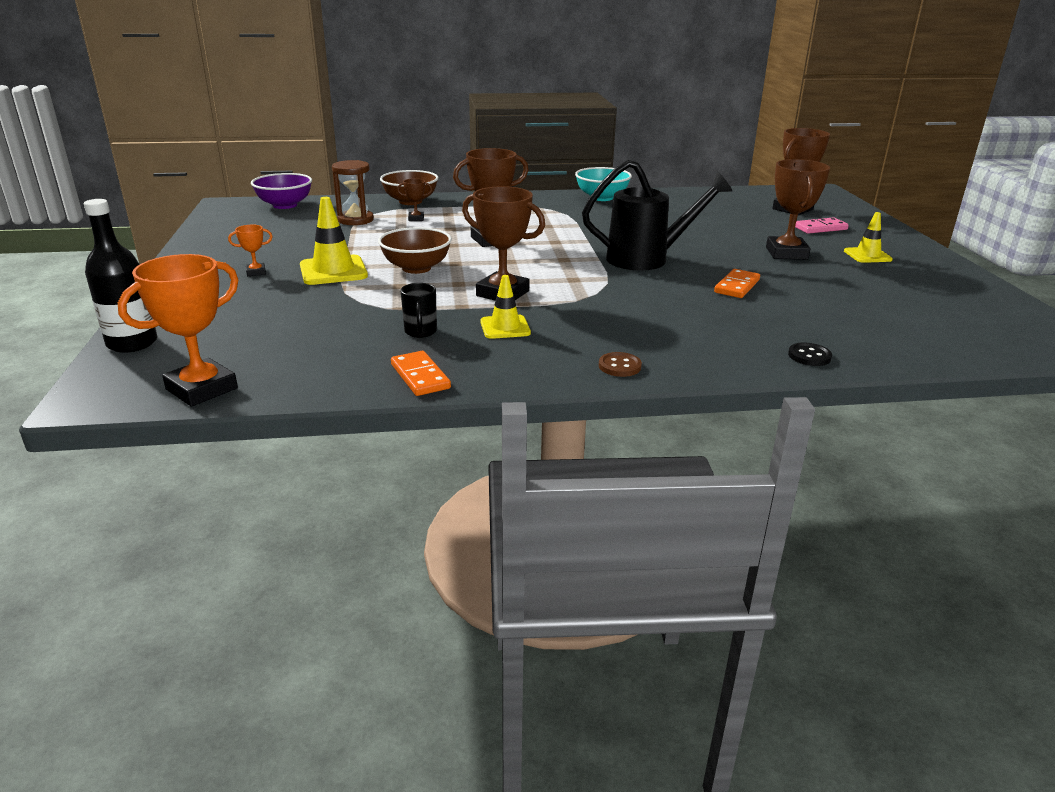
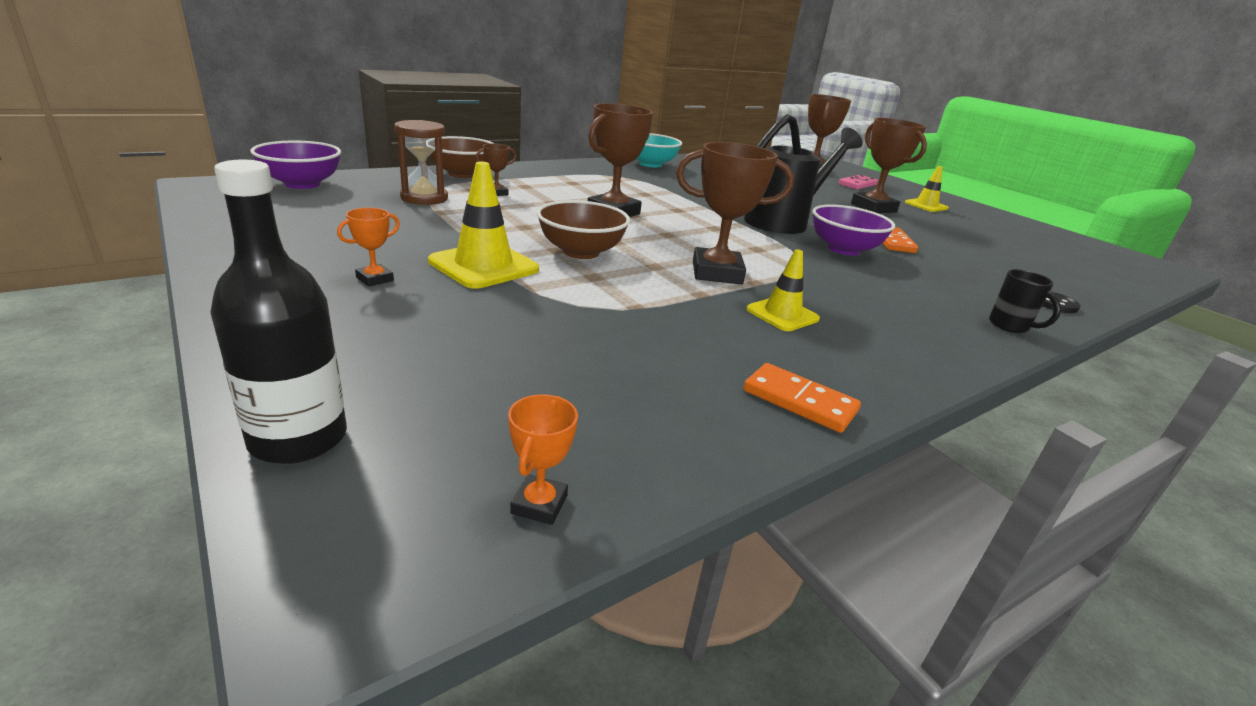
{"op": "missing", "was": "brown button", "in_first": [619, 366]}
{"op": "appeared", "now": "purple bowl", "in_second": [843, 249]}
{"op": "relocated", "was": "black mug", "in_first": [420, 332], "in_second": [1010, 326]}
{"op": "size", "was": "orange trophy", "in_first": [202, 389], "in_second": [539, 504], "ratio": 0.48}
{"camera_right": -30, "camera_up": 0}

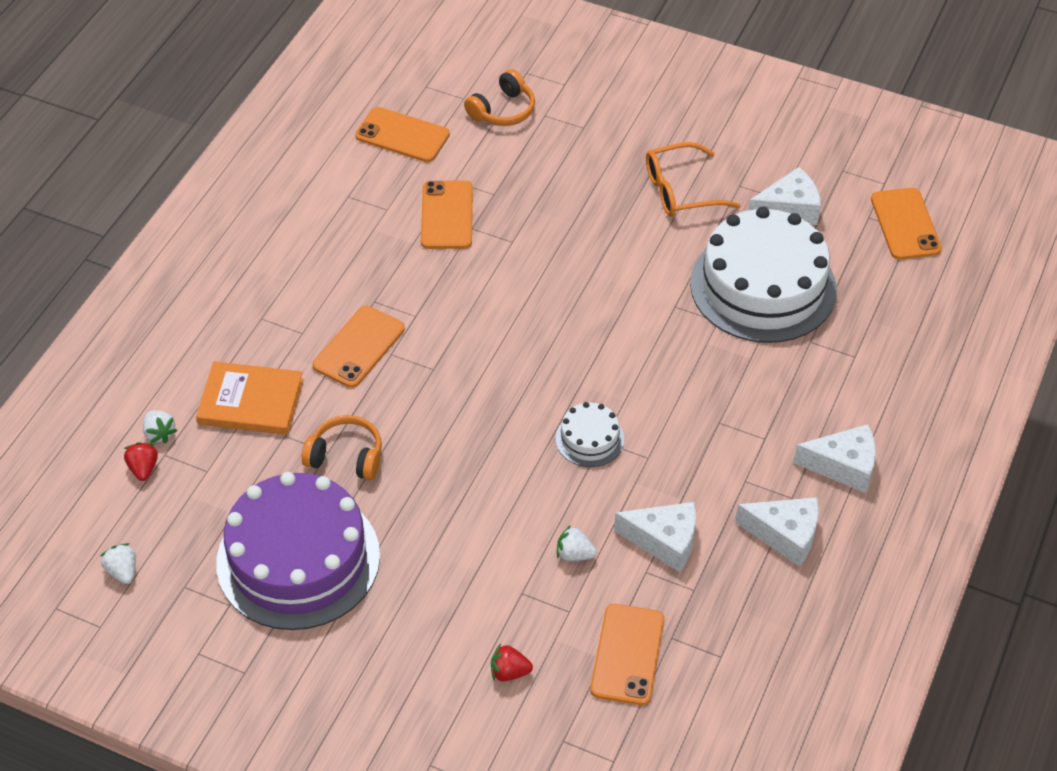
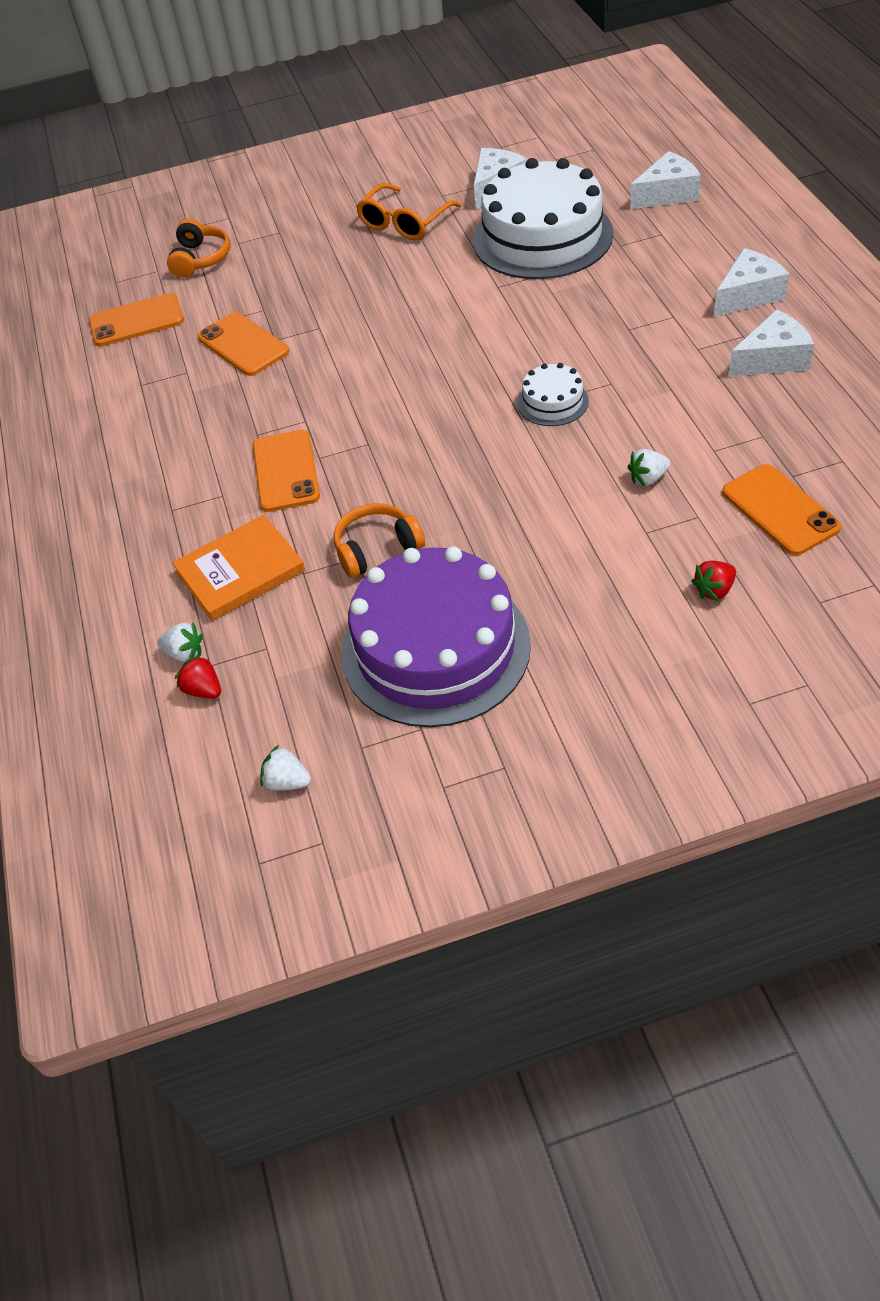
{"op": "missing", "was": "orange phone", "in_first": [905, 224]}
{"op": "relocated", "was": "white cheese", "in_first": [664, 541], "in_second": [667, 194]}
{"camera_right": -35, "camera_up": 0}

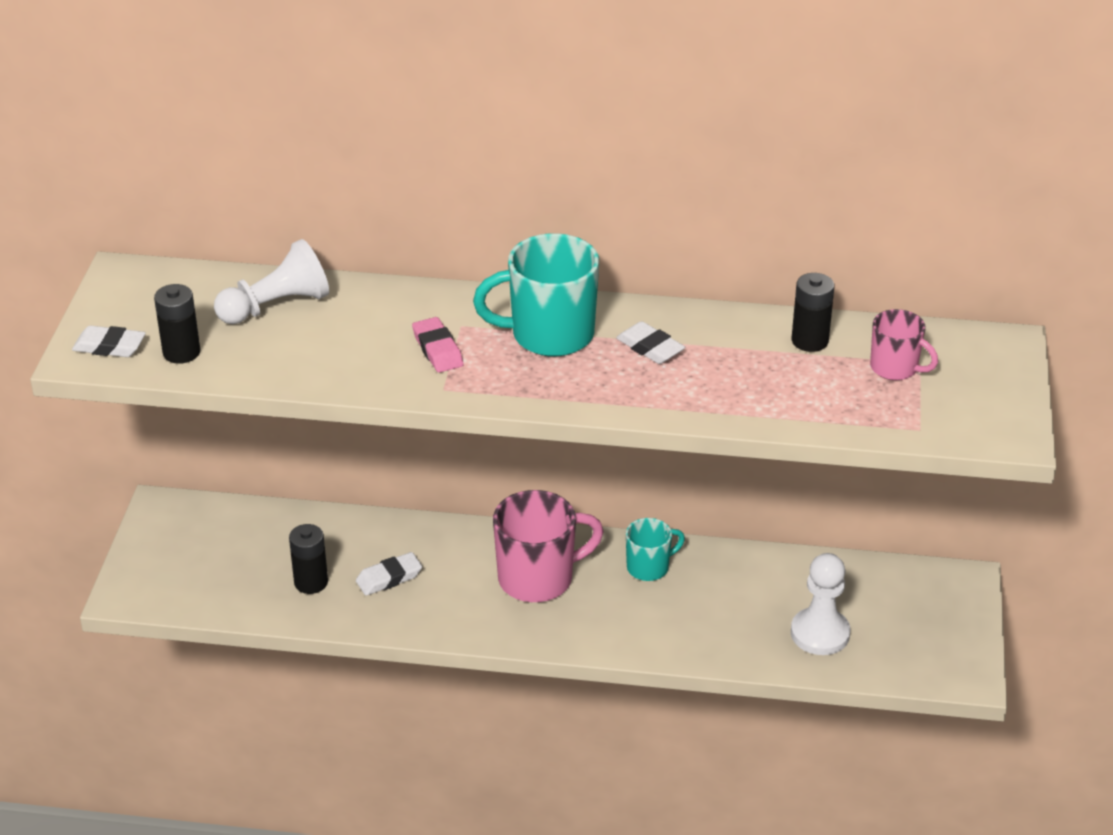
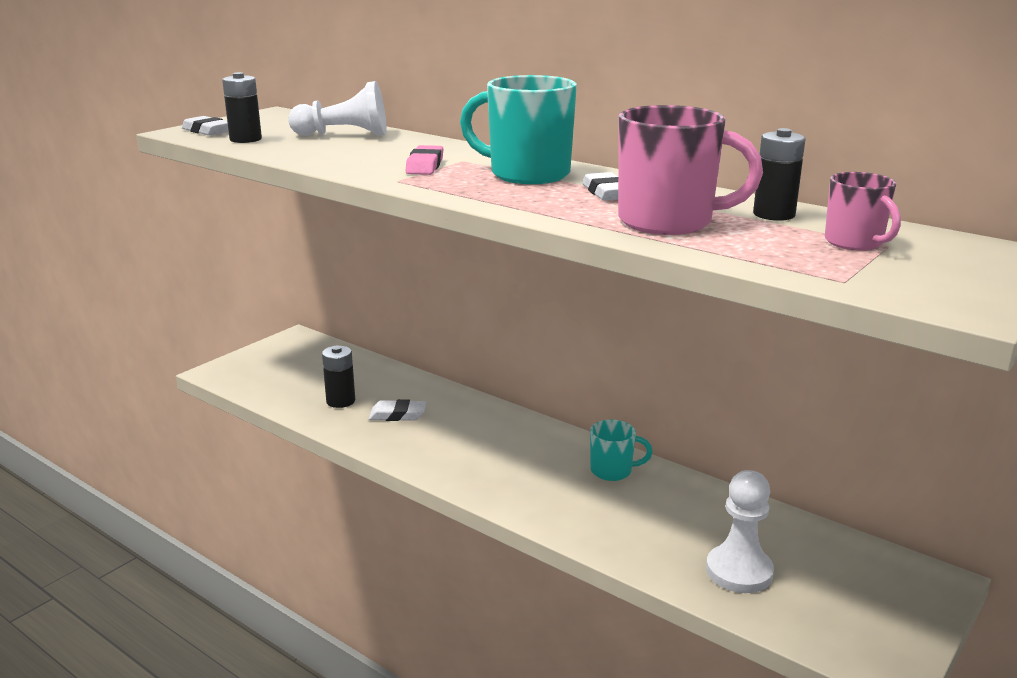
{"op": "relocated", "was": "pink mug", "in_first": [538, 578], "in_second": [668, 222]}
{"camera_right": 30, "camera_up": -15}

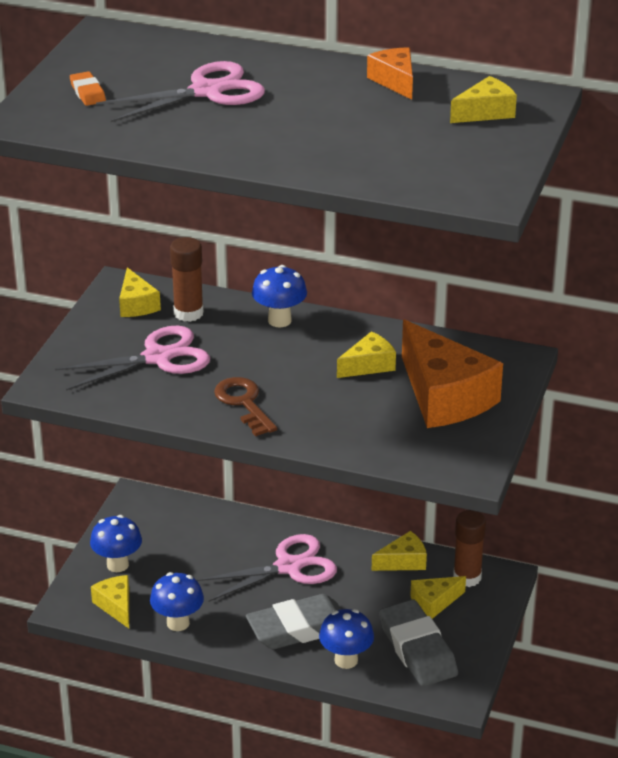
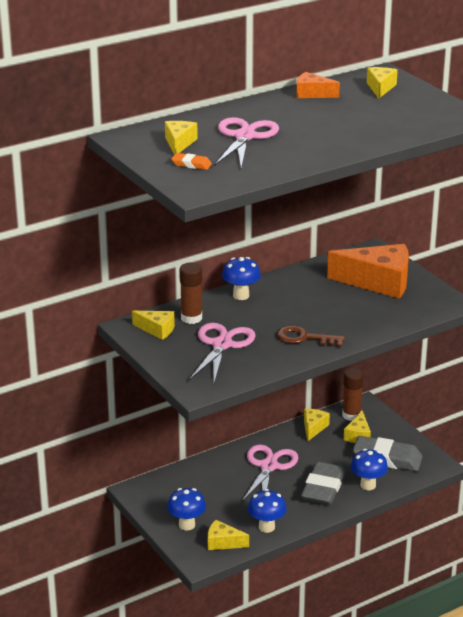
{"op": "relocated", "was": "yellow cheese", "in_first": [369, 365], "in_second": [179, 143]}
{"camera_right": -50, "camera_up": -5}

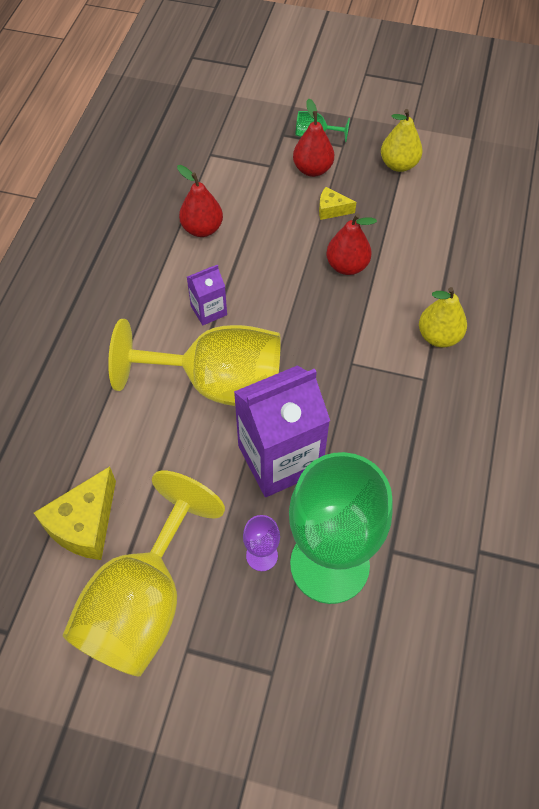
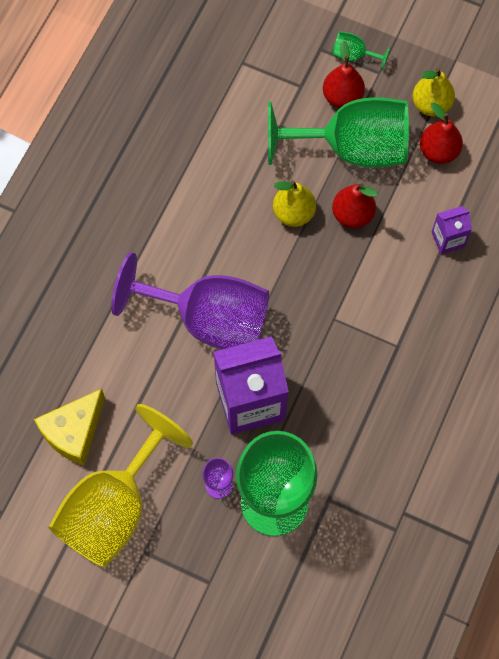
{"op": "relocated", "was": "red pear", "in_first": [202, 229], "in_second": [438, 151]}
{"op": "relocated", "was": "purple carton", "in_first": [208, 310], "in_second": [448, 239]}
{"op": "relocated", "was": "yellow pear", "in_first": [439, 336], "in_second": [293, 213]}
{"op": "exchanged", "was": "yellow cheese", "now": "green goblet", "in_first": [332, 209], "in_second": [351, 148]}
{"op": "colour", "was": "yellow goblet", "now": "purple goblet", "in_first": [218, 384], "in_second": [208, 319]}
{"camera_right": 10, "camera_up": 10}

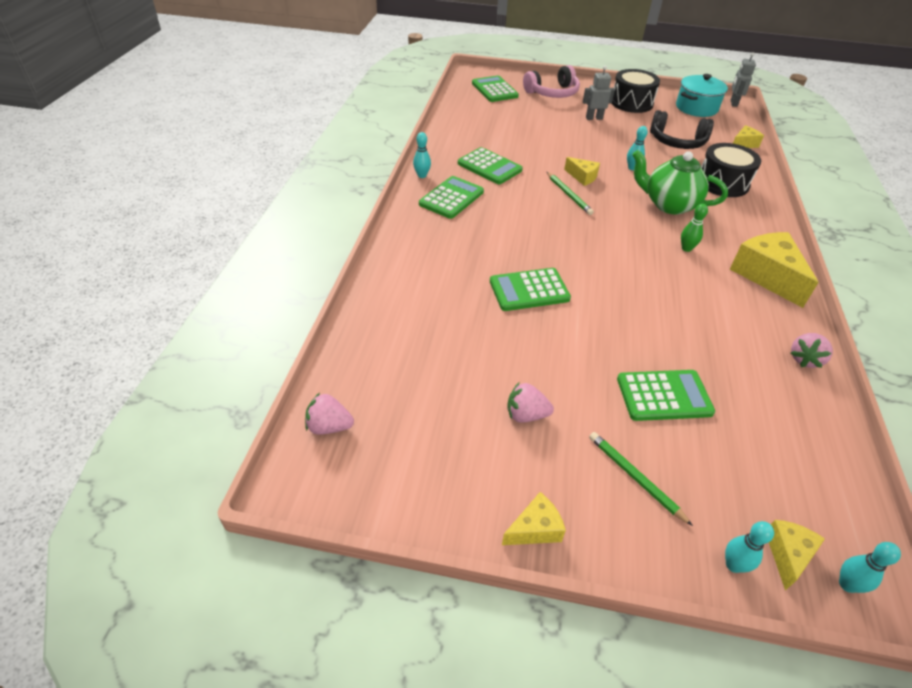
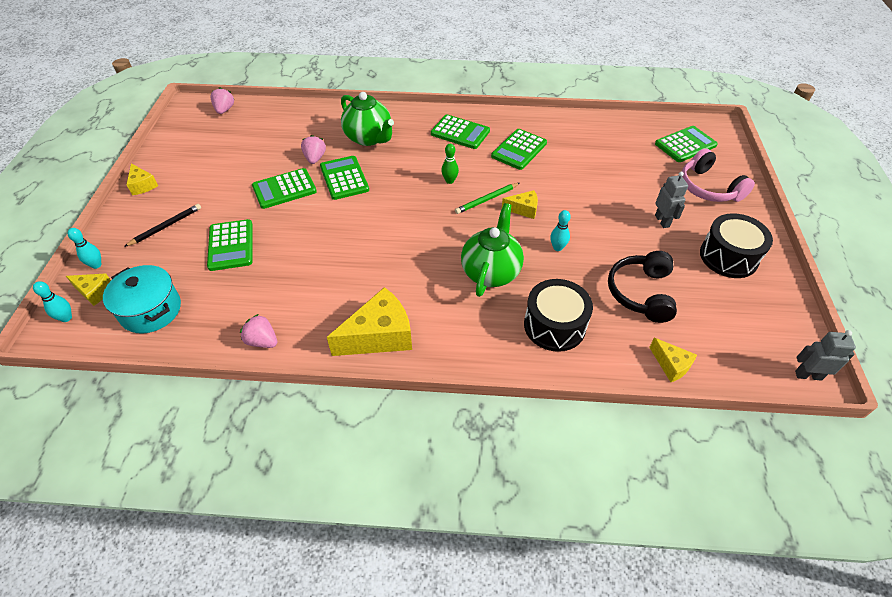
{"op": "missing", "was": "turquoise bowling pin", "in_first": [422, 175]}
{"op": "appeared", "now": "green calculator", "in_second": [284, 189]}
{"op": "appeared", "now": "green teapot", "in_second": [369, 138]}
{"op": "relocated", "was": "pink strawberry", "in_first": [526, 415], "in_second": [315, 158]}
{"op": "relocated", "was": "turquoise pot", "in_first": [696, 108], "in_second": [151, 310]}
{"op": "relocated", "was": "green bowling pin", "in_first": [686, 248], "in_second": [449, 181]}
{"op": "colour", "was": "green pencil", "now": "black pencil", "in_first": [635, 478], "in_second": [166, 226]}
{"op": "spun", "was": "yellow cheese", "in_first": [582, 177], "in_second": [523, 209], "clockwise": -120}
{"camera_right": 85, "camera_up": 5}

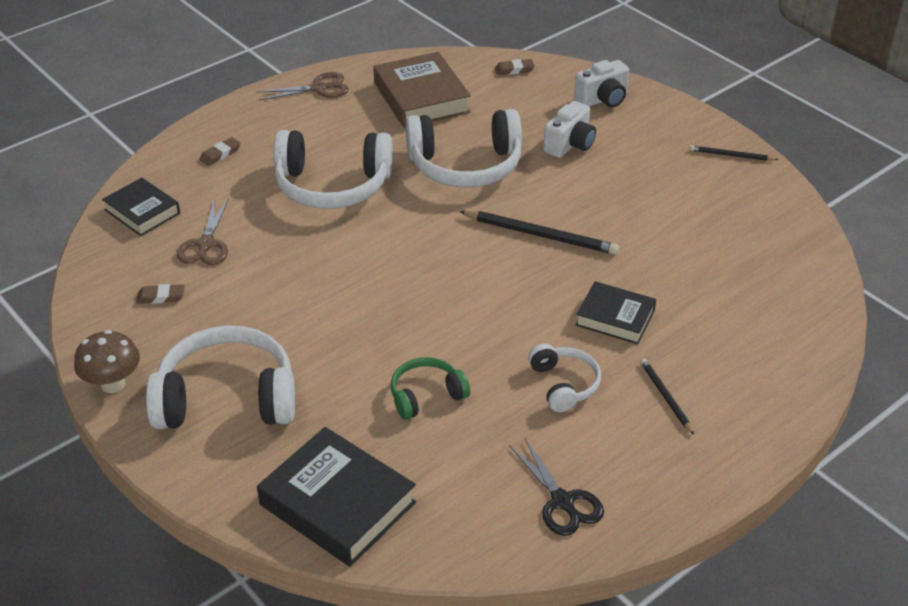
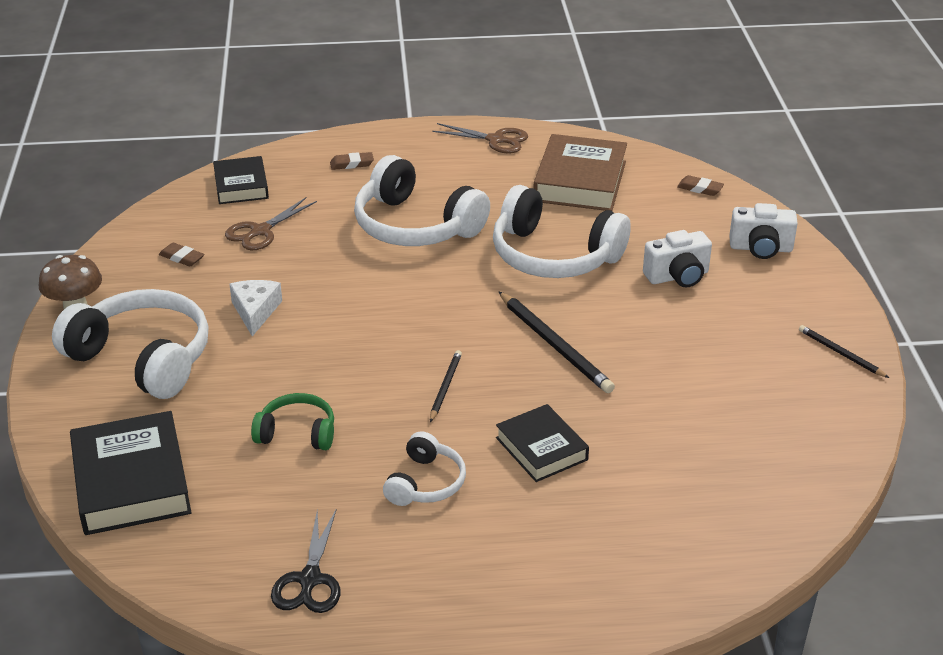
{"op": "appeared", "now": "white cheese", "in_second": [255, 311]}
{"op": "relocated", "was": "black pencil", "in_first": [665, 397], "in_second": [445, 387]}
{"camera_right": 35, "camera_up": -5}

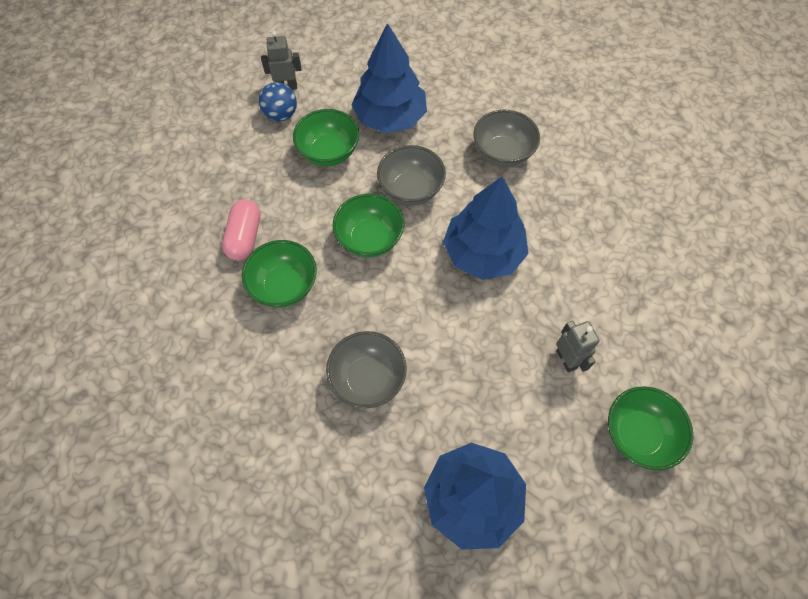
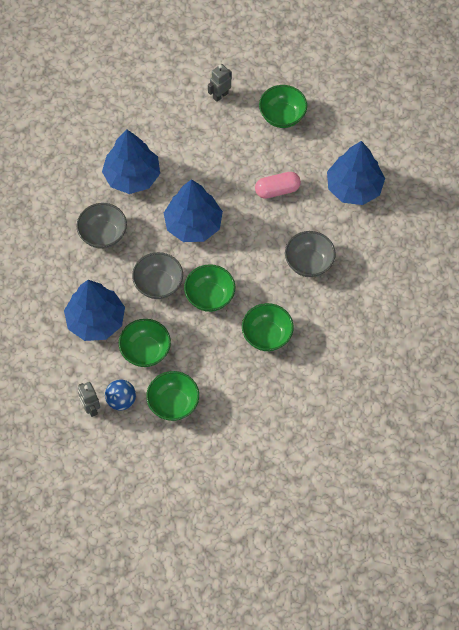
{"op": "appeared", "now": "blue tree", "in_second": [132, 176]}
{"op": "appeared", "now": "green bowl", "in_second": [173, 403]}
{"op": "relocated", "was": "pink capsule", "in_first": [245, 237], "in_second": [277, 190]}
{"op": "relocated", "was": "grey robot", "in_first": [566, 359], "in_second": [220, 95]}
{"camera_right": -110, "camera_up": 0}

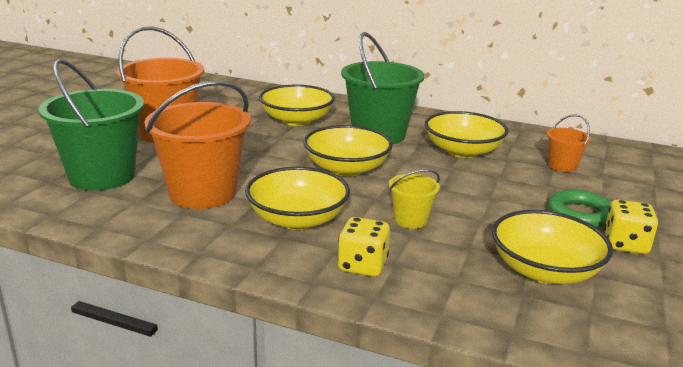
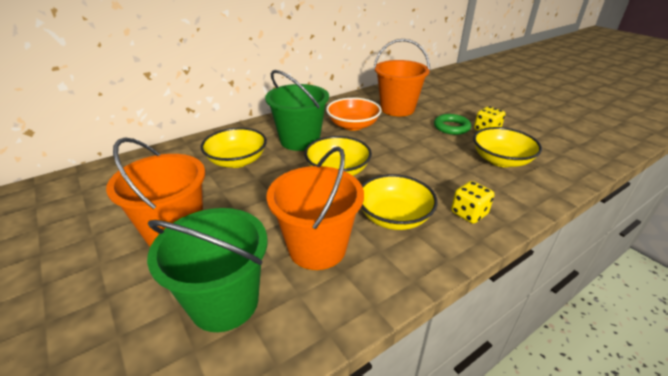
{"op": "missing", "was": "yellow bucket", "in_first": [411, 220]}
{"op": "colour", "was": "yellow bowl", "now": "orange bowl", "in_first": [463, 151], "in_second": [353, 125]}
{"op": "size", "was": "orange bucket", "in_first": [562, 166], "in_second": [397, 109], "ratio": 2.09}
{"camera_right": -55, "camera_up": 10}

